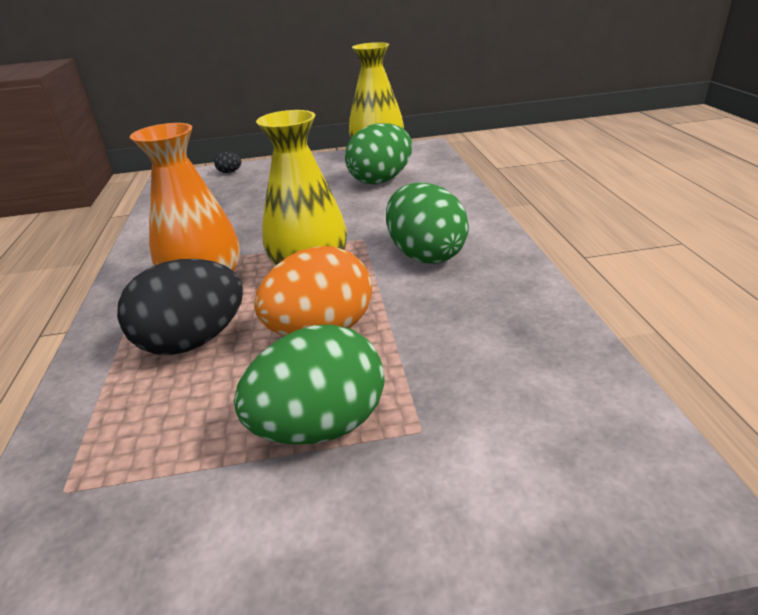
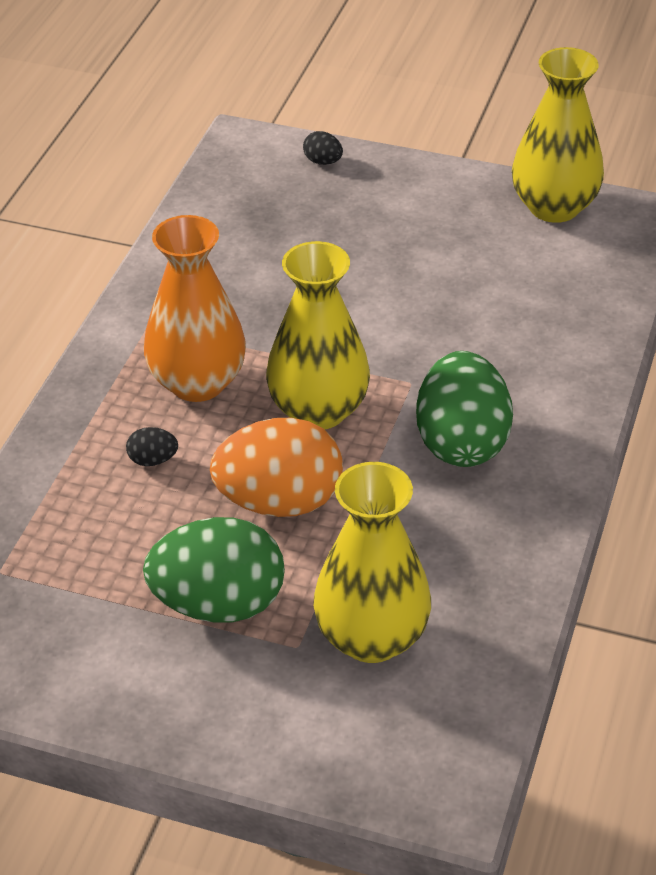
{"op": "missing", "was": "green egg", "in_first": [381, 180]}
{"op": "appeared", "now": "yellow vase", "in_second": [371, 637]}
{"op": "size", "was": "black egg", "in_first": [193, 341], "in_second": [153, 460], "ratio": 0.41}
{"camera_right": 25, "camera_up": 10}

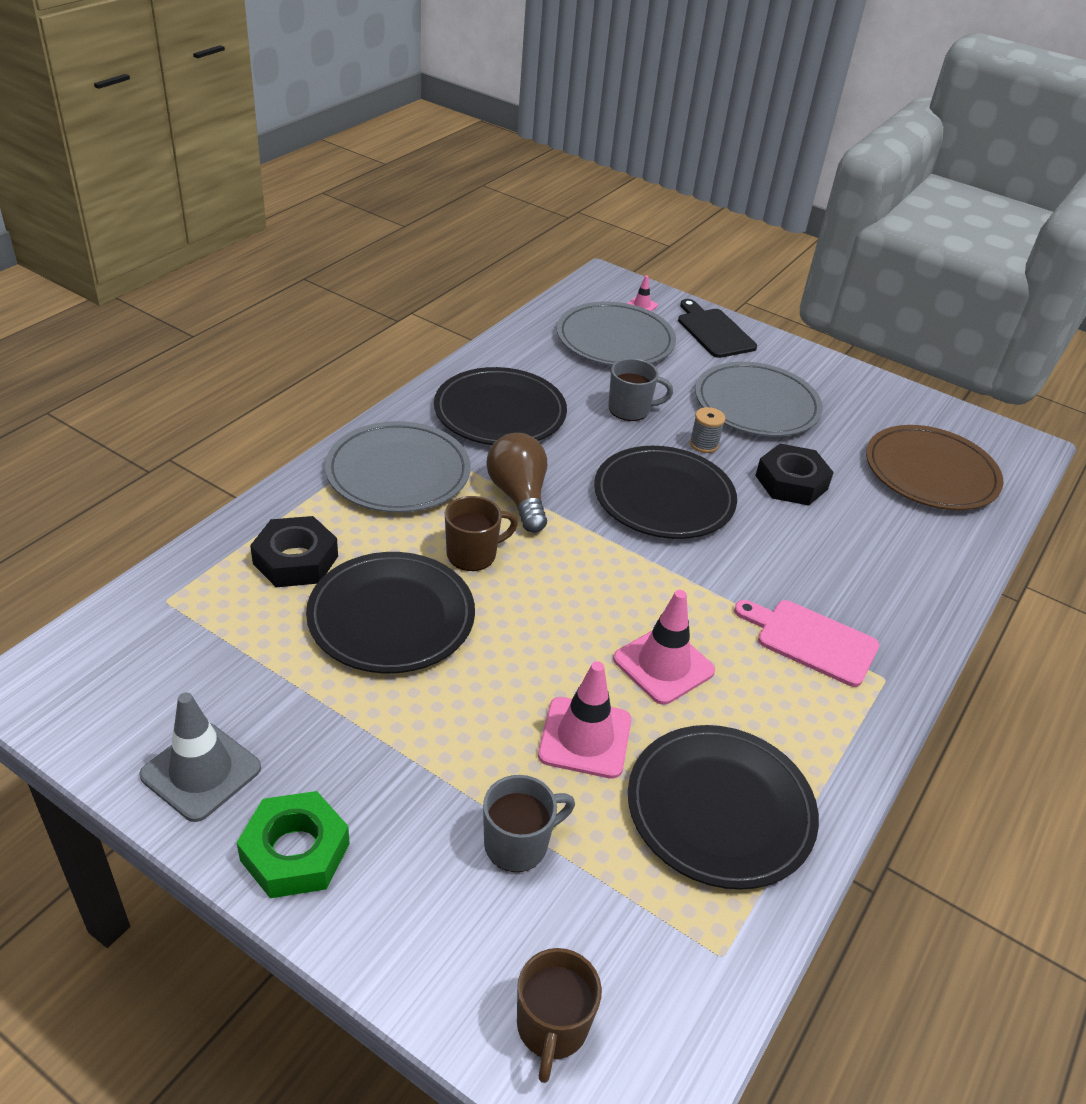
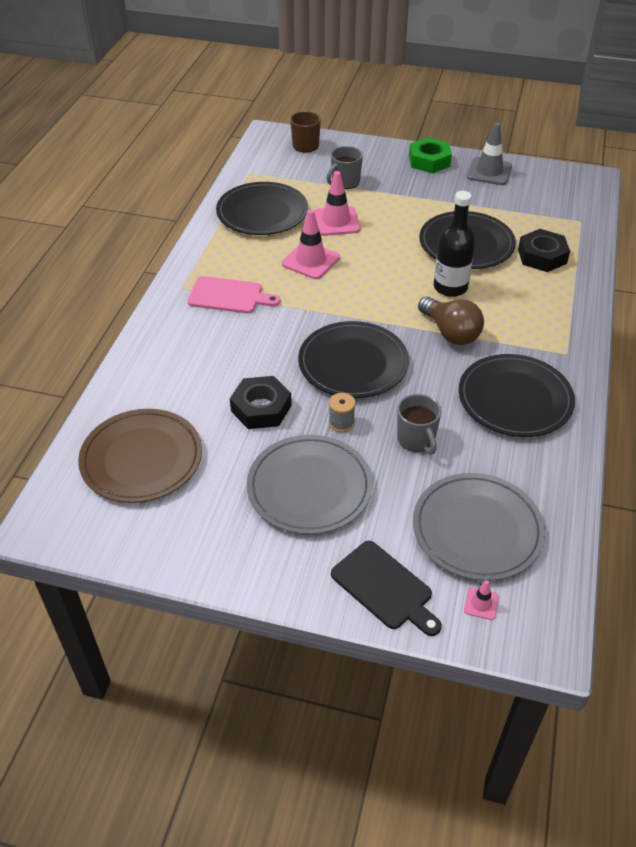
{"op": "missing", "was": "grey plate", "in_first": [398, 472]}
{"op": "exchanged", "was": "brown mug", "now": "black bottle", "in_first": [473, 554], "in_second": [450, 287]}
{"op": "spun", "was": "grey mug", "in_first": [630, 409], "in_second": [416, 439], "clockwise": -90}
{"camera_right": 165, "camera_up": 5}

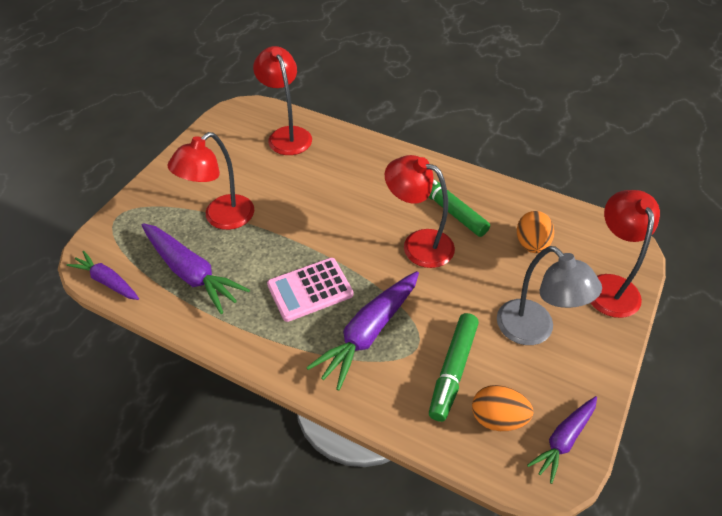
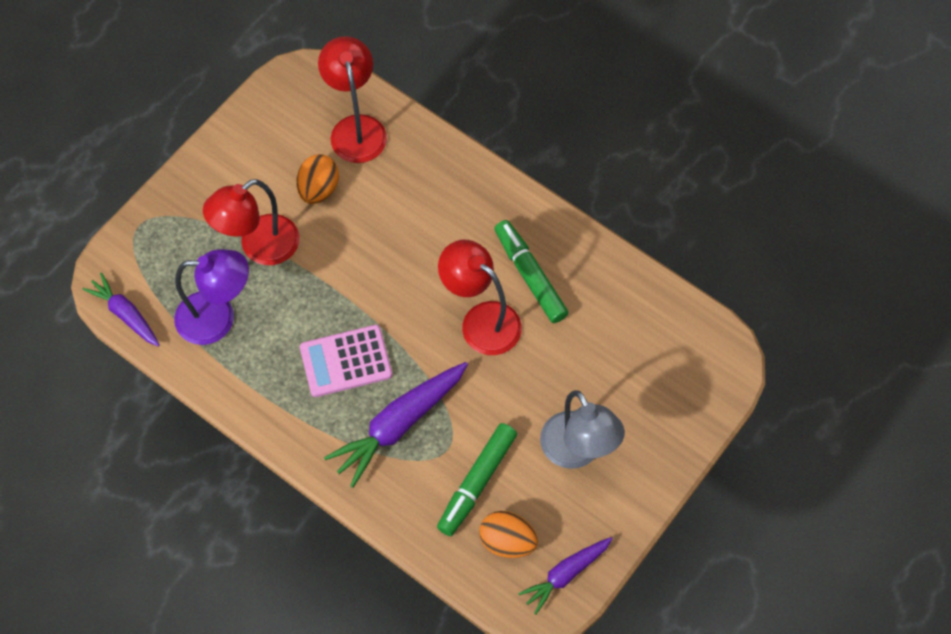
{"op": "missing", "was": "red lamp", "in_first": [609, 286]}
{"op": "relocated", "was": "orange egg", "in_first": [531, 244], "in_second": [318, 189]}
{"op": "exchanged", "was": "purple carrot", "now": "purple lamp", "in_first": [191, 273], "in_second": [218, 318]}
{"camera_right": 10, "camera_up": 15}

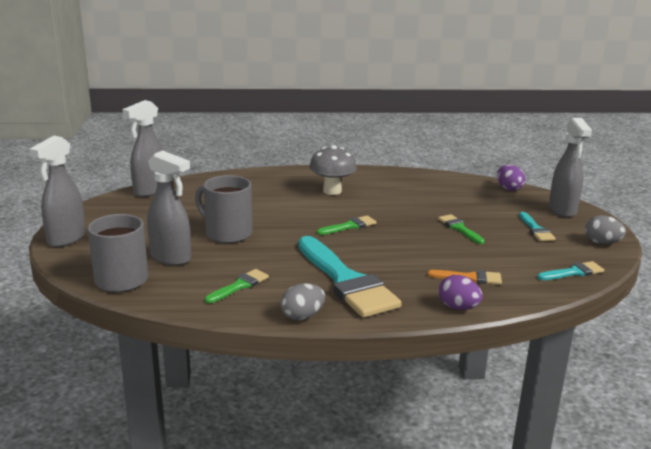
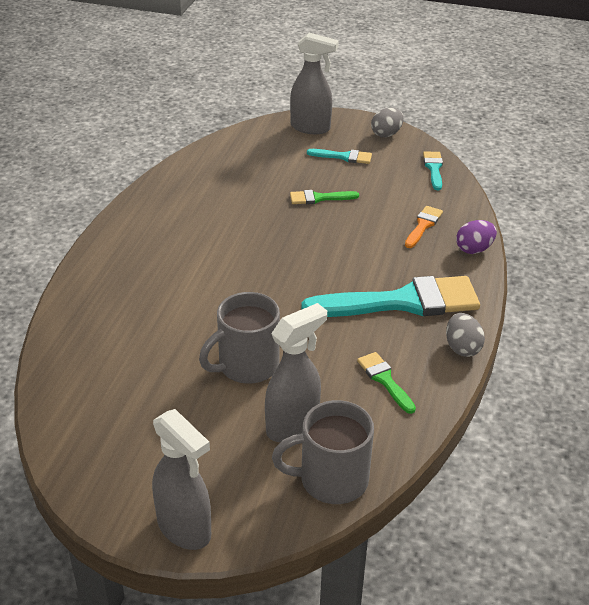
{"op": "missing", "was": "grey spray bottle", "in_first": [150, 191]}
{"op": "missing", "was": "grey mushroom", "in_first": [332, 191]}
{"op": "missing", "was": "green brush", "in_first": [349, 226]}
{"op": "missing", "was": "purple egg", "in_first": [509, 189]}
{"camera_right": -70, "camera_up": 15}

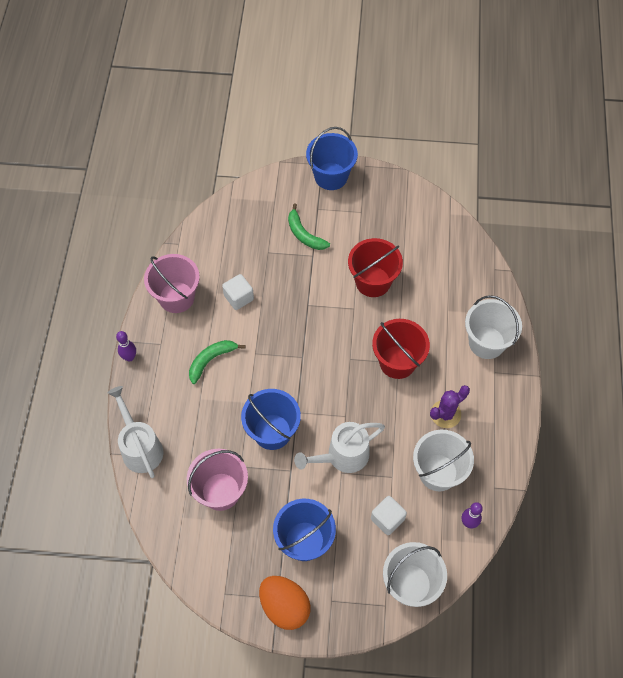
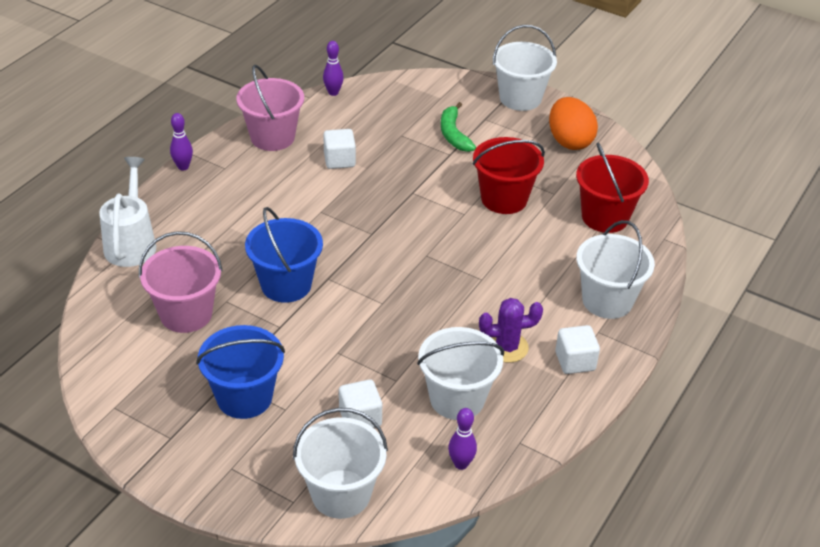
{"op": "missing", "was": "green banana", "in_first": [211, 360]}
{"op": "missing", "was": "white watering can", "in_first": [342, 456]}
{"op": "appeared", "now": "purple bowling pin", "in_second": [333, 92]}
{"op": "appeared", "now": "white cube", "in_second": [575, 361]}
{"op": "relocated", "was": "orange egg", "in_first": [284, 606], "in_second": [569, 141]}
{"op": "relocated", "was": "red bucket", "in_first": [397, 362], "in_second": [605, 217]}
{"op": "colour", "was": "blue bucket", "now": "white bucket", "in_first": [331, 176], "in_second": [520, 98]}
{"camera_right": 25, "camera_up": -20}

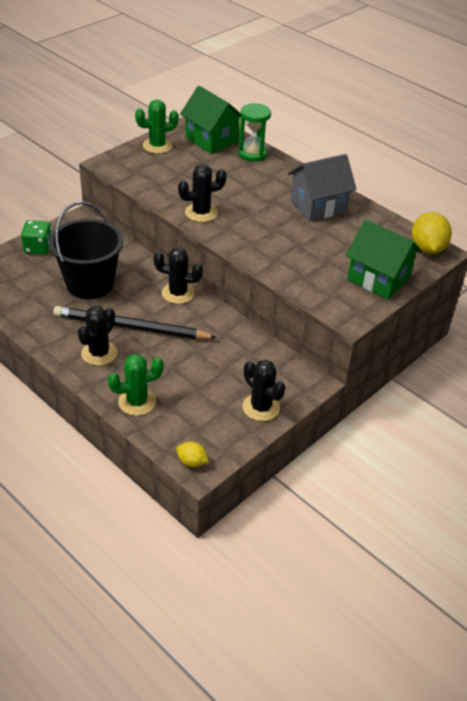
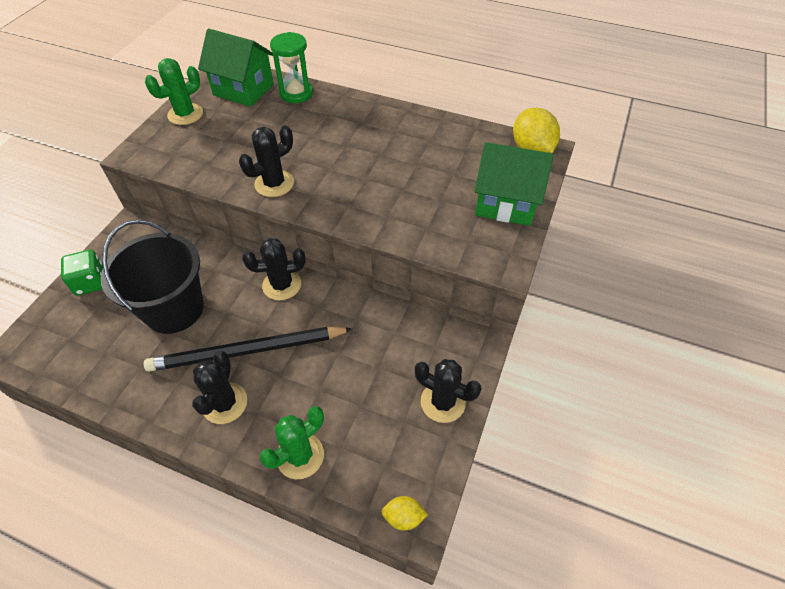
{"op": "missing", "was": "grey house", "in_first": [318, 206]}
{"camera_right": -20, "camera_up": 10}

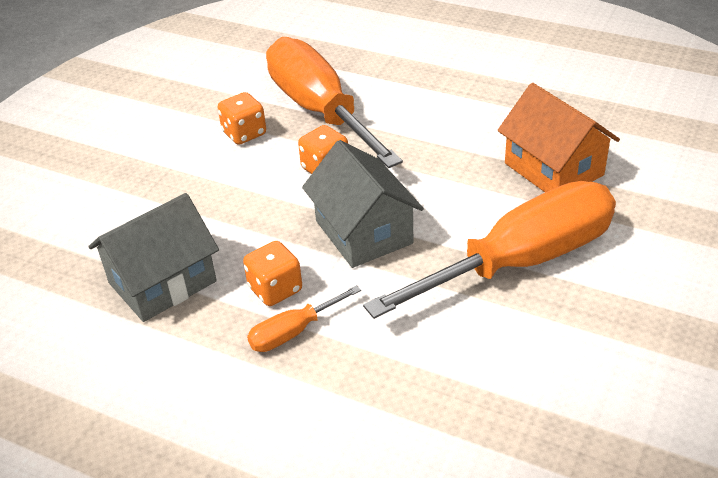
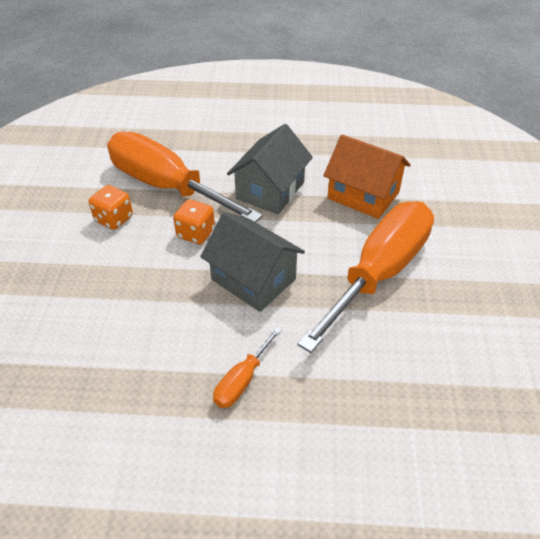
{"op": "missing", "was": "orange dice", "in_first": [275, 289]}
{"op": "relocated", "was": "grey house", "in_first": [162, 282], "in_second": [270, 190]}
{"camera_right": -25, "camera_up": 5}

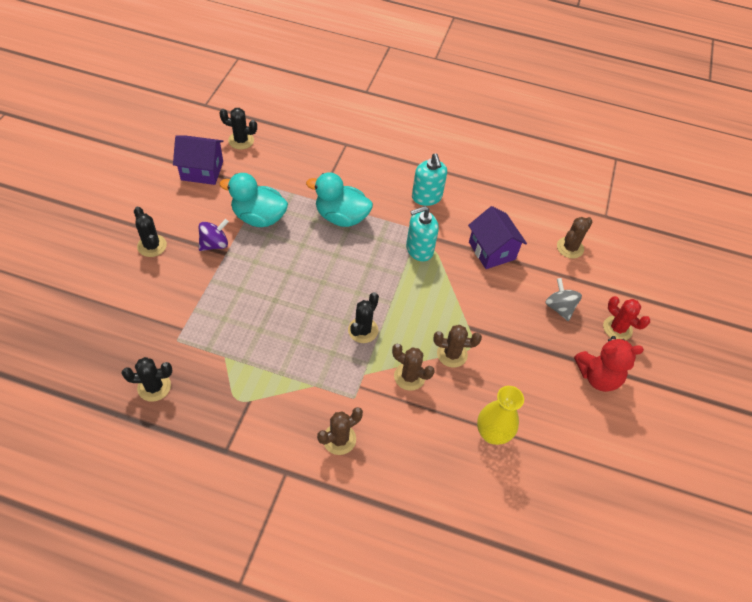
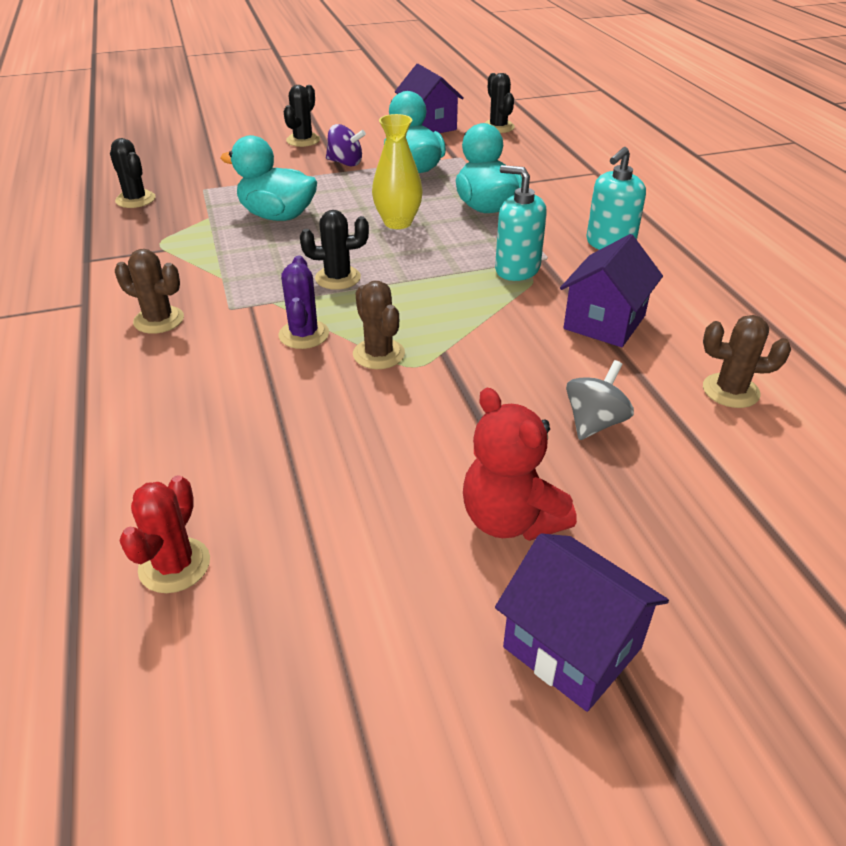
{"op": "appeared", "now": "turquoise duck", "in_second": [277, 216]}
{"op": "appeared", "now": "purple house", "in_second": [572, 647]}
{"op": "relocated", "was": "yellow vase", "in_first": [492, 433], "in_second": [398, 222]}
{"op": "relocated", "was": "red cactus", "in_first": [617, 328], "in_second": [174, 565]}
{"op": "colour", "was": "brown cactus", "now": "purple cactus", "in_first": [409, 376], "in_second": [304, 334]}
{"camera_right": 60, "camera_up": -15}

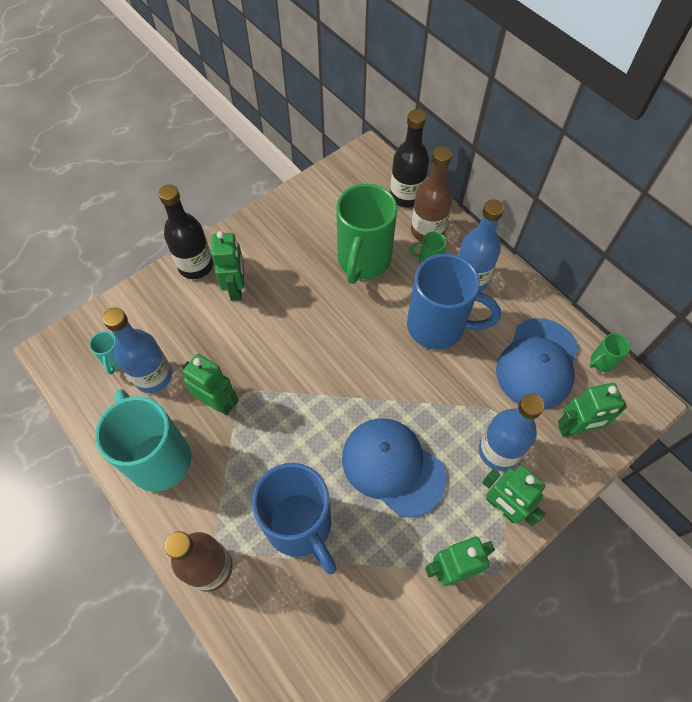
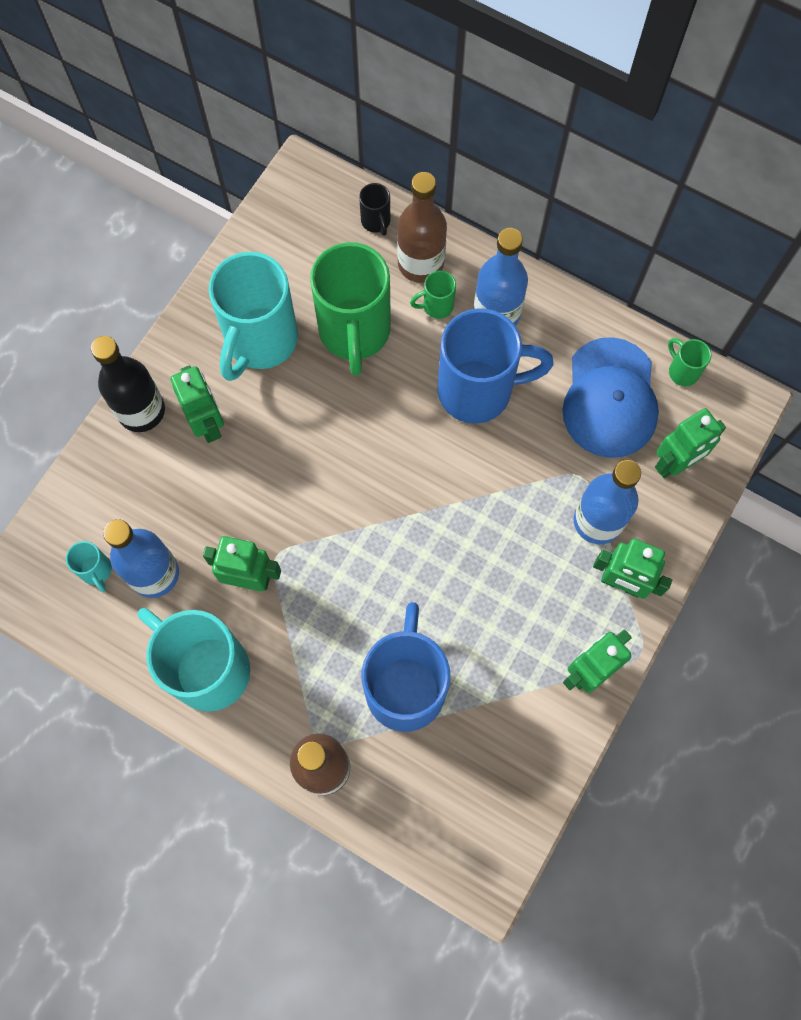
{"op": "missing", "was": "blue cap", "in_first": [393, 467]}
{"op": "appeared", "now": "turquoise mug", "in_second": [260, 341]}
{"op": "exchanged", "was": "black bottle", "now": "black mug", "in_first": [406, 196], "in_second": [376, 222]}
{"op": "spun", "was": "blue mug", "in_first": [300, 526], "in_second": [406, 686], "clockwise": -120}
{"op": "spun", "was": "green mug", "in_first": [601, 362], "in_second": [682, 371], "clockwise": 105}
{"camera_right": -20, "camera_up": 10}

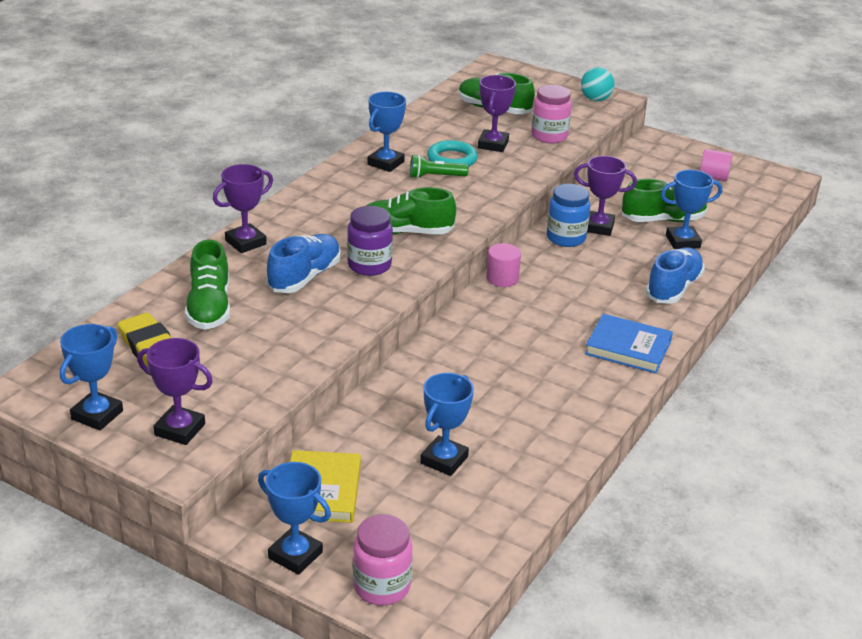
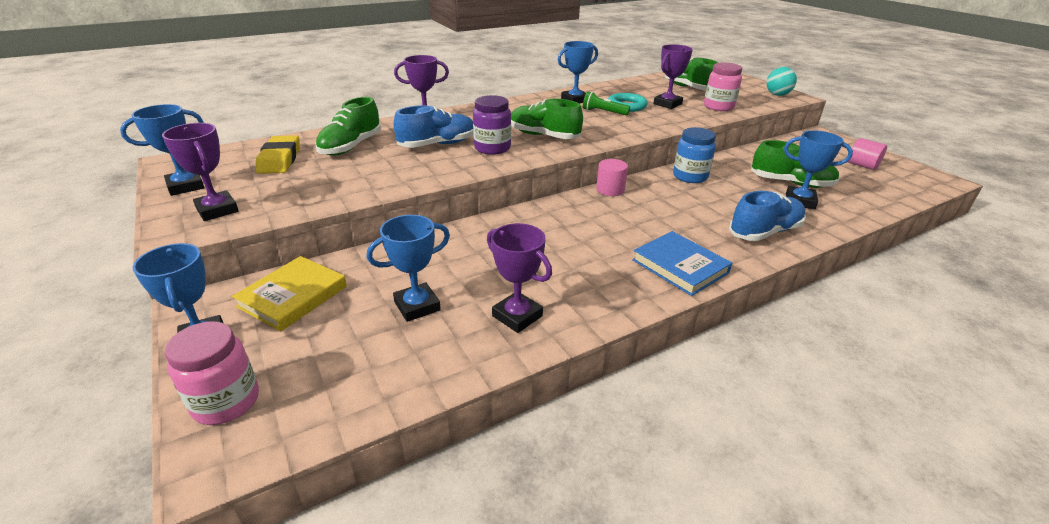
{"op": "relocated", "was": "purple trophy", "in_first": [598, 227], "in_second": [517, 316]}
{"camera_right": 30, "camera_up": 0}

